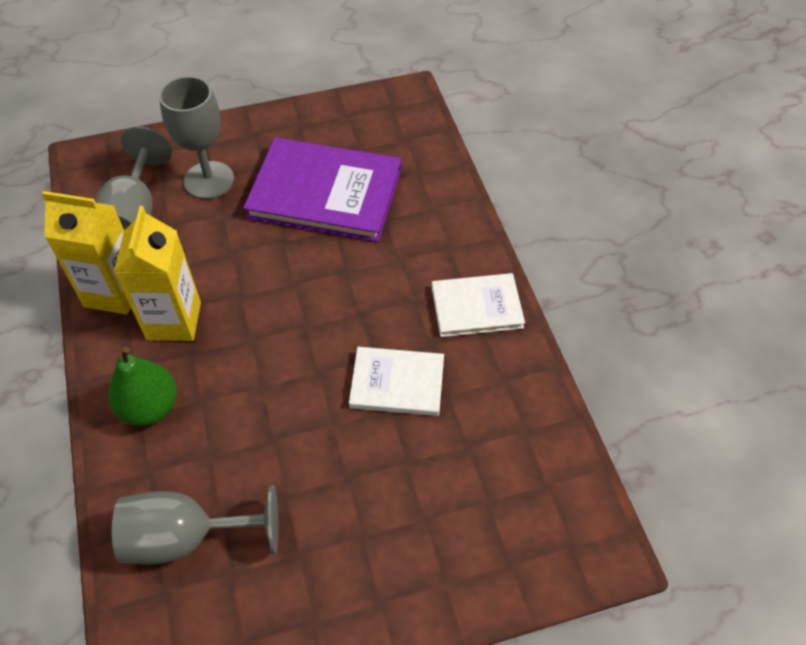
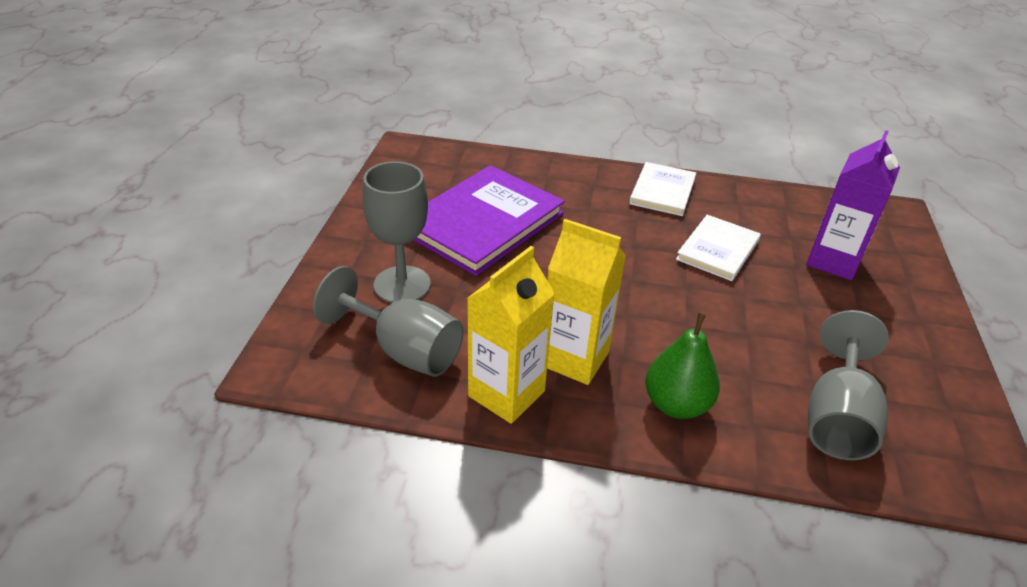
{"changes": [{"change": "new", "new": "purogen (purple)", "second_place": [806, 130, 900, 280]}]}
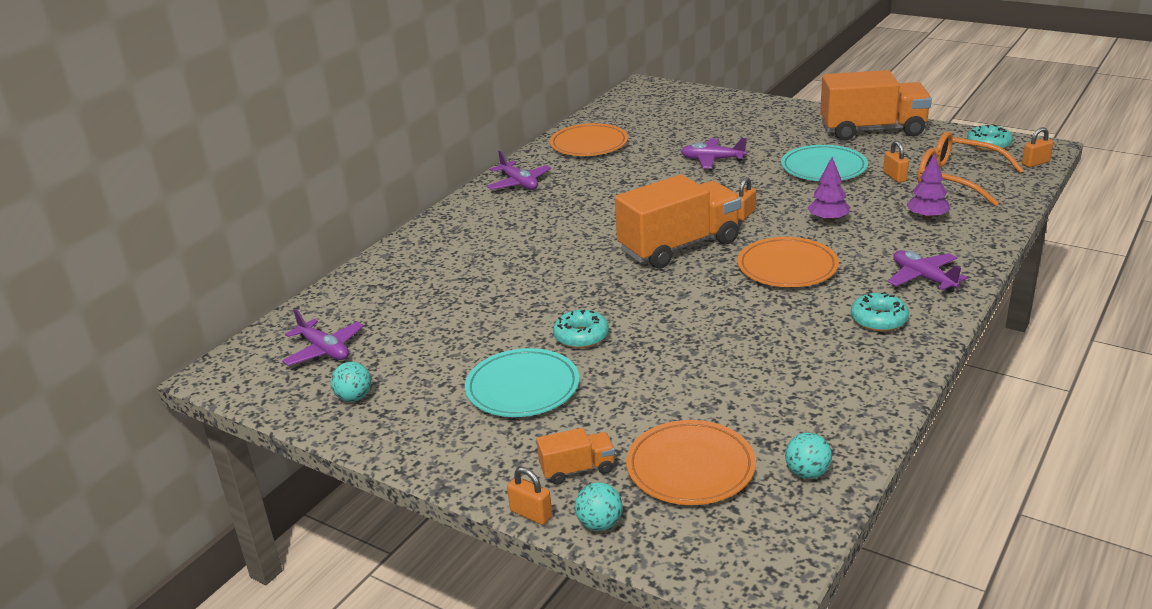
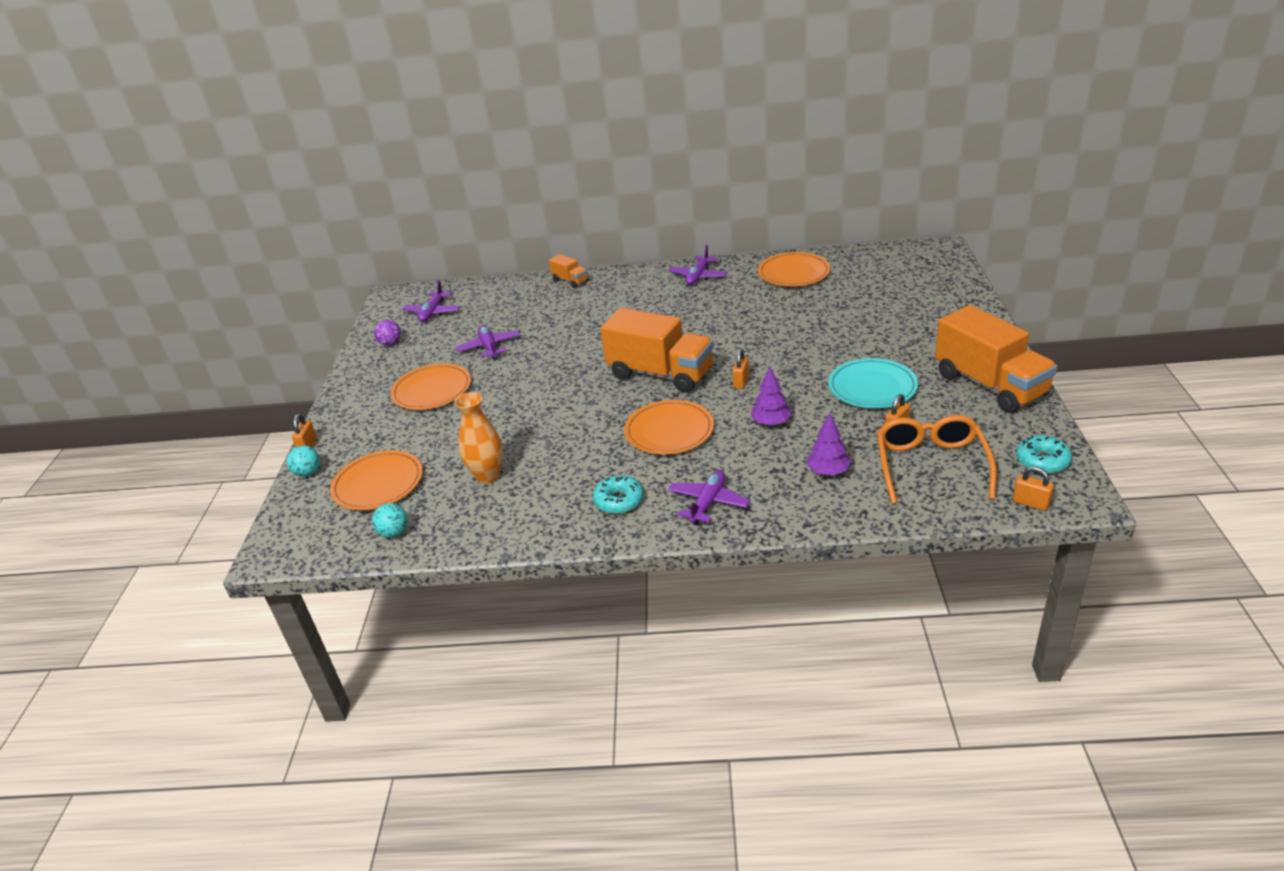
{"changes": [{"change": "gone", "old": "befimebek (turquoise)", "first_place": [553, 310, 609, 348]}, {"change": "new", "new": "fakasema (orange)", "second_place": [455, 392, 503, 484]}, {"change": "shifted", "old": "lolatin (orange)", "first_place": [537, 428, 615, 485], "second_place": [549, 254, 588, 288]}, {"change": "shifted", "old": "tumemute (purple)", "first_place": [681, 138, 747, 169], "second_place": [456, 325, 520, 360]}, {"change": "repainted", "old": "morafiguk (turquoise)", "new": "morafiguk (purple)", "first_place": [331, 362, 371, 402], "second_place": [374, 320, 401, 346]}, {"change": "repainted", "old": "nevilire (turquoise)", "new": "nevilire (orange)", "first_place": [465, 348, 579, 417], "second_place": [390, 363, 471, 410]}, {"change": "rotated", "old": "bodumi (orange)", "first_place": [737, 177, 756, 221], "second_place": [732, 349, 749, 389], "degrees": -75}]}
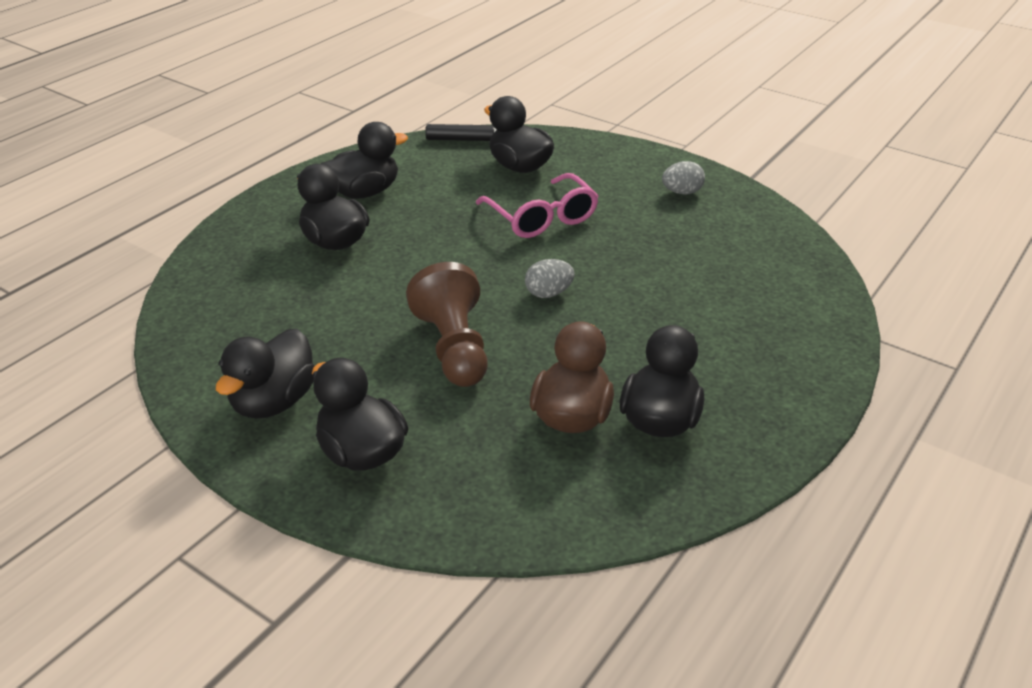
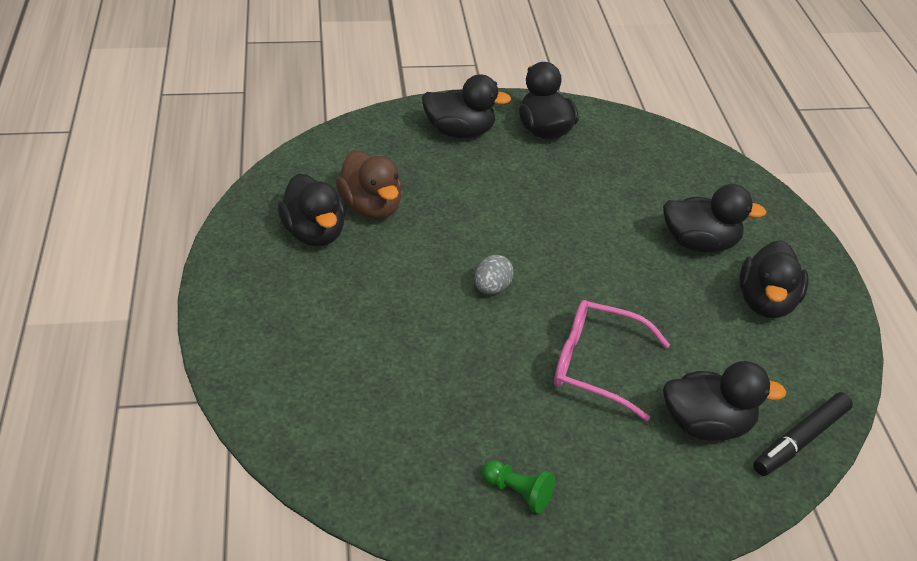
{"changes": [{"change": "gone", "old": "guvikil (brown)", "first_place": [406, 262, 488, 387]}, {"change": "swapped", "old": "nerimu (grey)", "new": "guvikil (green)", "first_place": [662, 161, 705, 194], "second_place": [482, 460, 555, 514]}]}
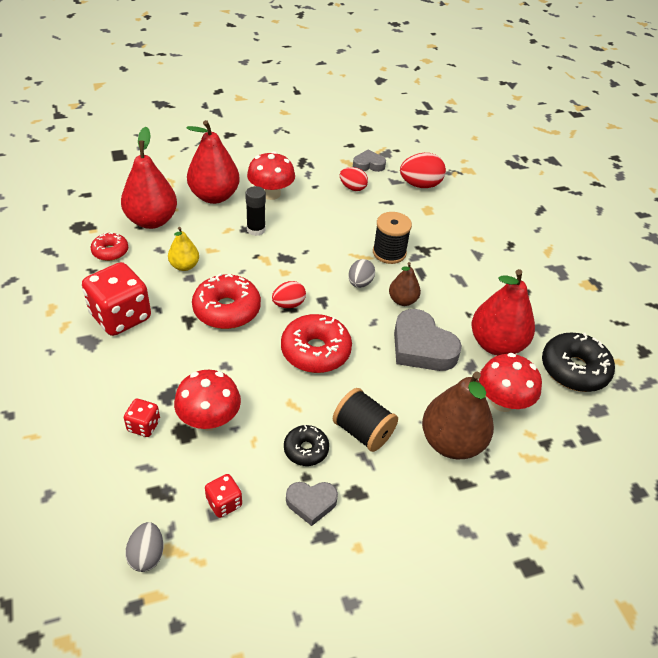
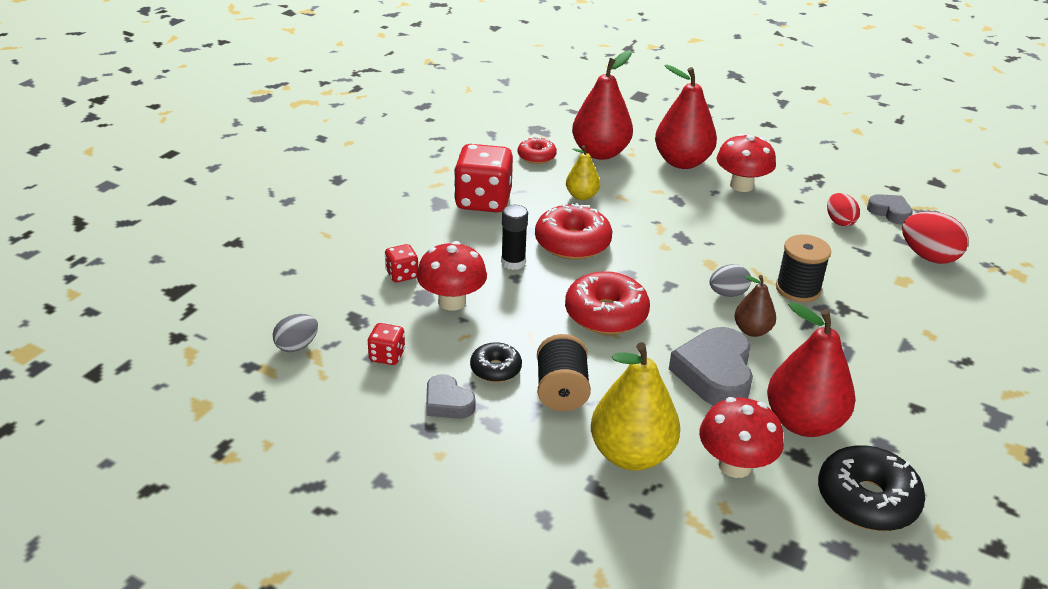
{"changes": [{"change": "gone", "old": "nerimu (red)", "first_place": [272, 281, 306, 308]}, {"change": "shifted", "old": "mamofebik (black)", "first_place": [245, 186, 266, 236], "second_place": [501, 205, 528, 270]}, {"change": "repainted", "old": "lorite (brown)", "new": "lorite (yellow)", "first_place": [422, 372, 494, 459], "second_place": [591, 342, 680, 471]}]}
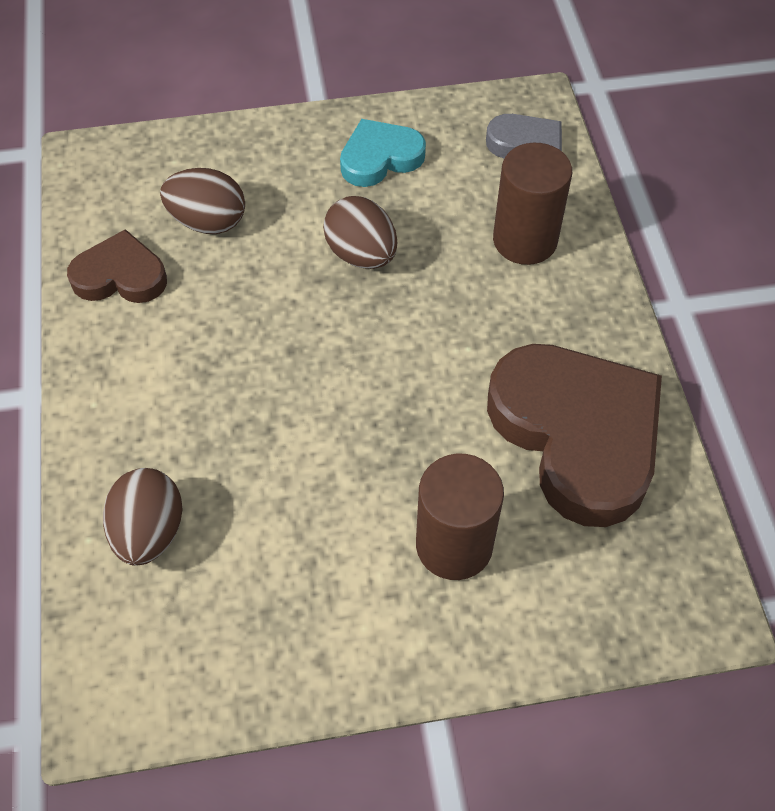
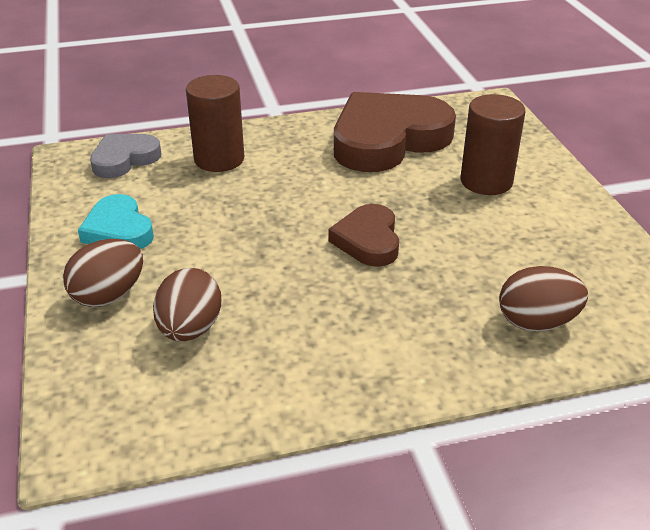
{"changes": [{"change": "shifted", "old": "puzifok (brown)", "first_place": [67, 229, 167, 303], "second_place": [328, 204, 399, 267]}, {"change": "shifted", "old": "nerimu (brown)", "first_place": [323, 196, 397, 269], "second_place": [63, 239, 143, 307]}]}
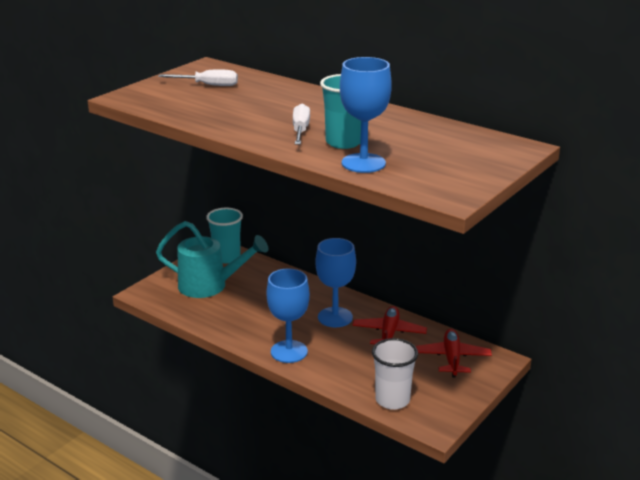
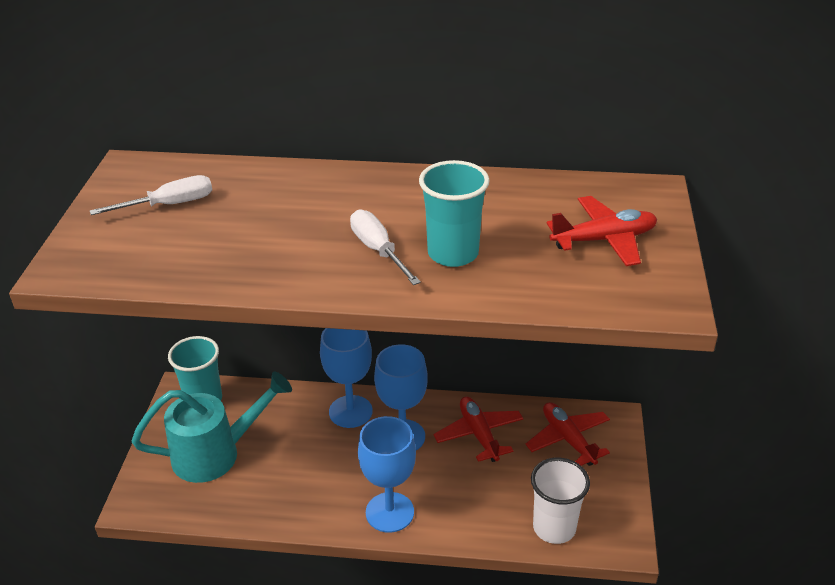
{"changes": [{"change": "new", "new": "tumemute (red)", "second_place": [546, 196, 657, 266]}, {"change": "shifted", "old": "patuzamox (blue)", "first_place": [340, 57, 392, 173], "second_place": [320, 328, 372, 428]}]}
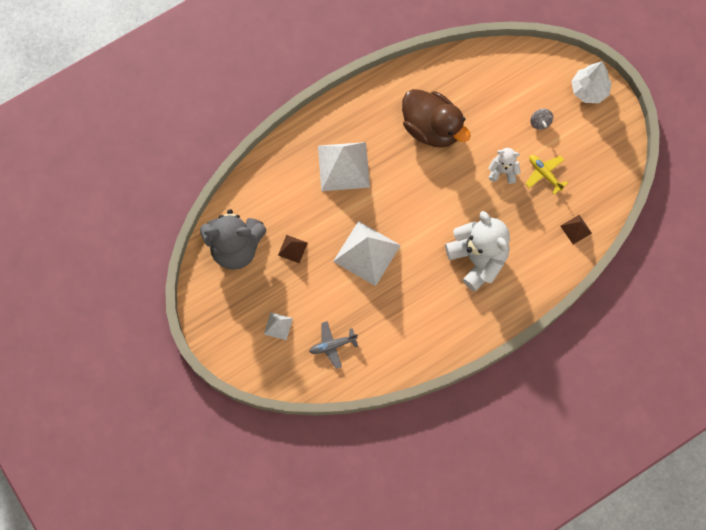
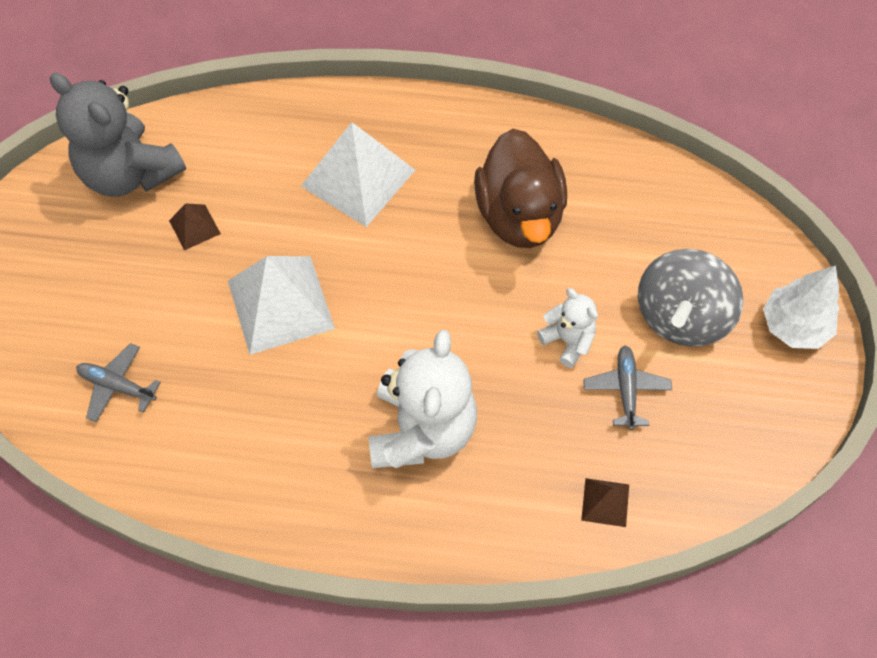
{"changes": [{"change": "gone", "old": "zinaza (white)", "first_place": [264, 312, 293, 340]}, {"change": "repainted", "old": "tumemute (yellow)", "new": "tumemute (grey)", "first_place": [526, 155, 568, 195], "second_place": [583, 346, 672, 430]}, {"change": "scaled", "old": "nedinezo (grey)", "first_place": [530, 109, 553, 130], "second_place": [638, 249, 744, 347], "factor": 2.36}]}
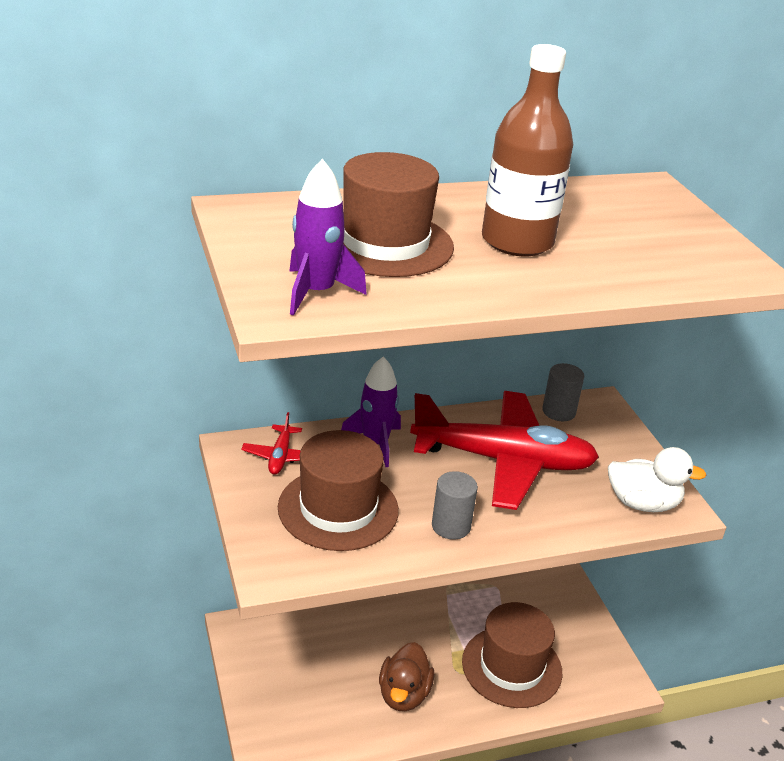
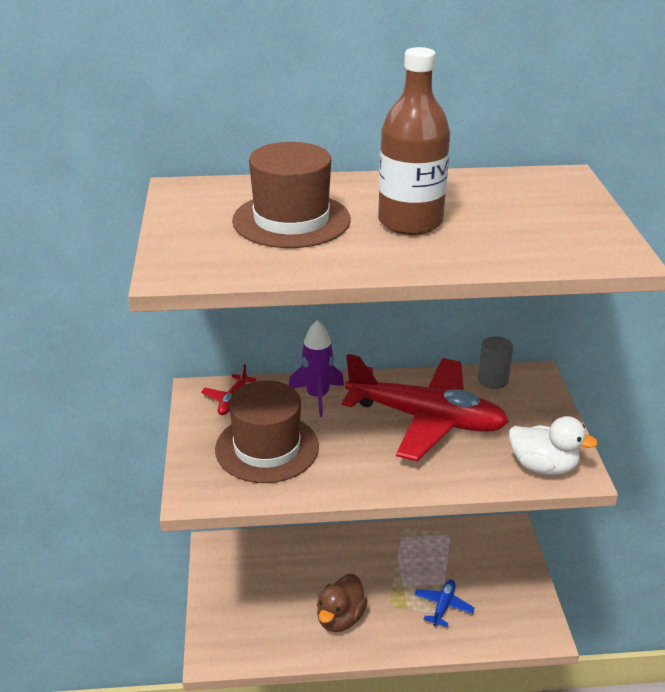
{"changes": [{"change": "gone", "old": "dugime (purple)", "first_place": [289, 159, 367, 316]}, {"change": "gone", "old": "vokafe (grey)", "first_place": [432, 471, 478, 540]}, {"change": "swapped", "old": "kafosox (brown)", "new": "tumemute (blue)", "first_place": [462, 602, 562, 708], "second_place": [414, 579, 475, 627]}]}
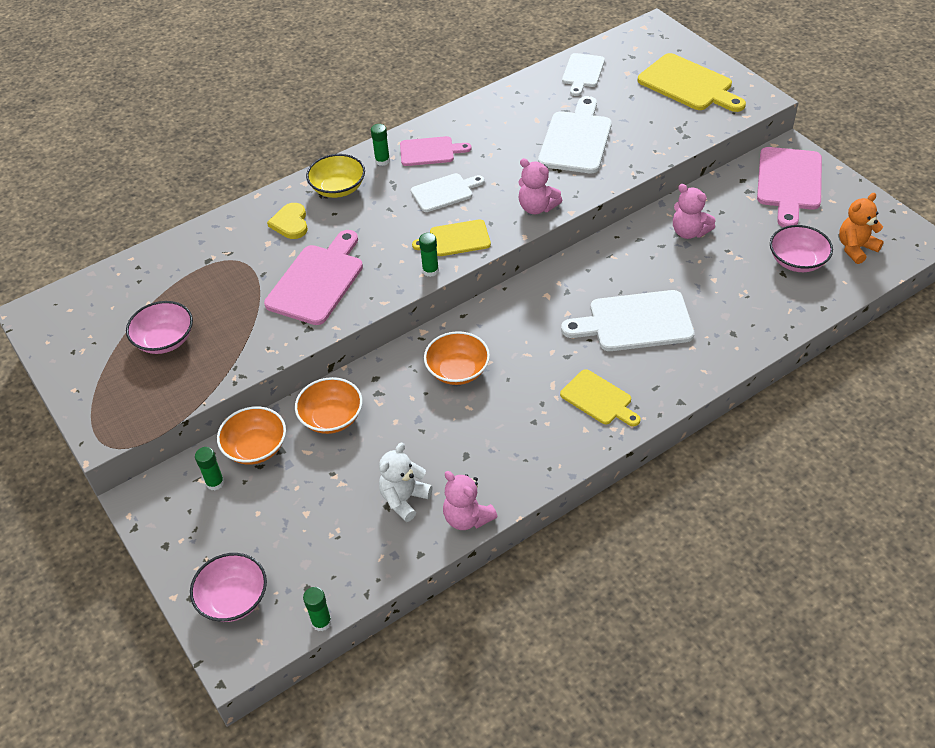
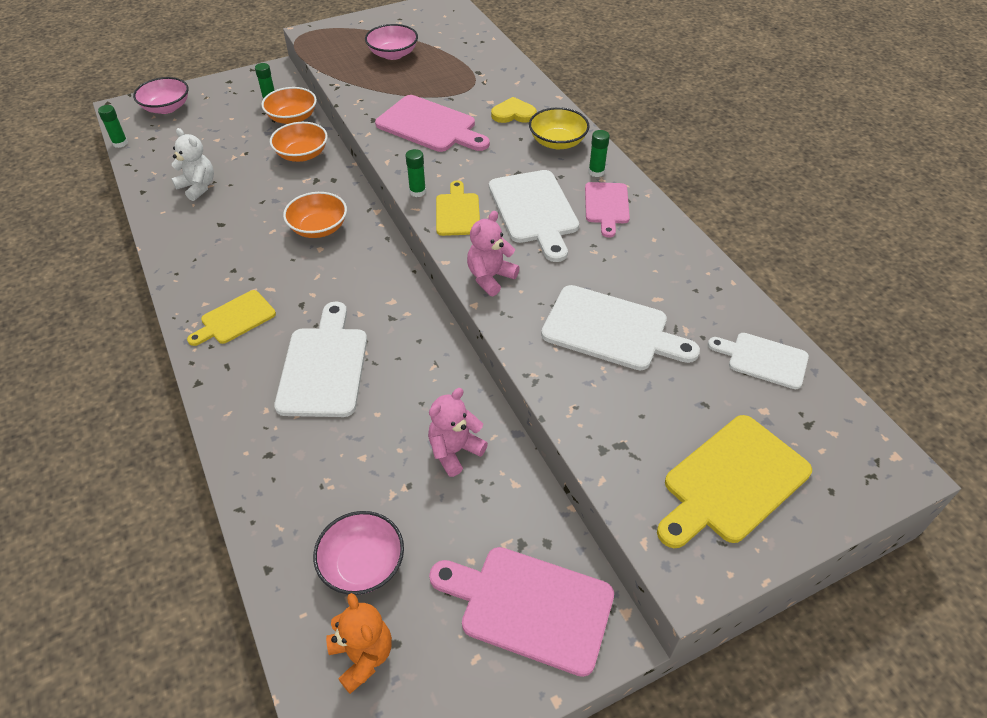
{"changes": [{"change": "gone", "old": "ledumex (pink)", "first_place": [443, 471, 498, 530]}, {"change": "scaled", "old": "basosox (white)", "first_place": [411, 173, 485, 212], "second_place": [489, 170, 579, 262], "factor": 1.62}]}
